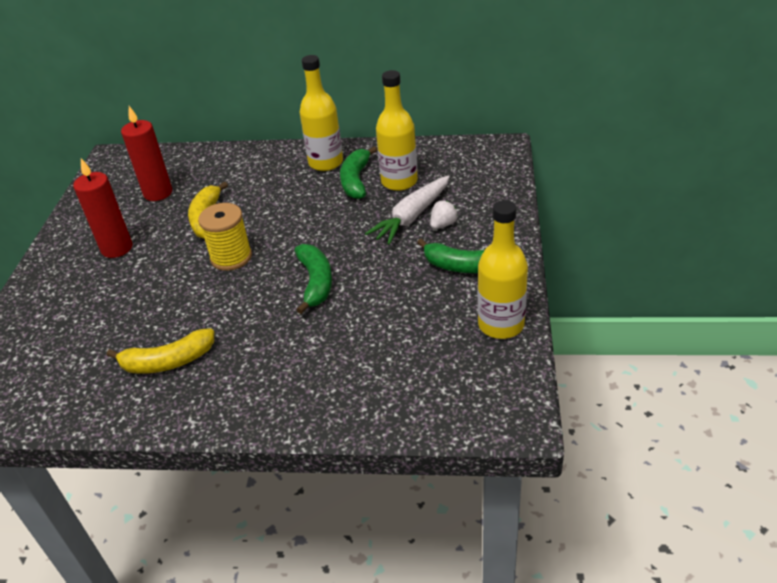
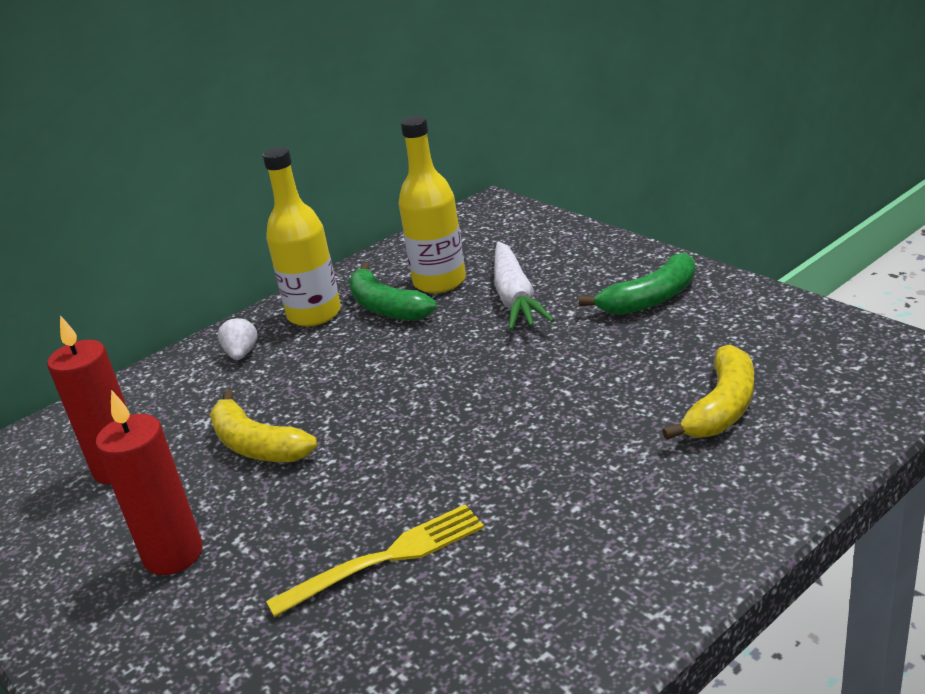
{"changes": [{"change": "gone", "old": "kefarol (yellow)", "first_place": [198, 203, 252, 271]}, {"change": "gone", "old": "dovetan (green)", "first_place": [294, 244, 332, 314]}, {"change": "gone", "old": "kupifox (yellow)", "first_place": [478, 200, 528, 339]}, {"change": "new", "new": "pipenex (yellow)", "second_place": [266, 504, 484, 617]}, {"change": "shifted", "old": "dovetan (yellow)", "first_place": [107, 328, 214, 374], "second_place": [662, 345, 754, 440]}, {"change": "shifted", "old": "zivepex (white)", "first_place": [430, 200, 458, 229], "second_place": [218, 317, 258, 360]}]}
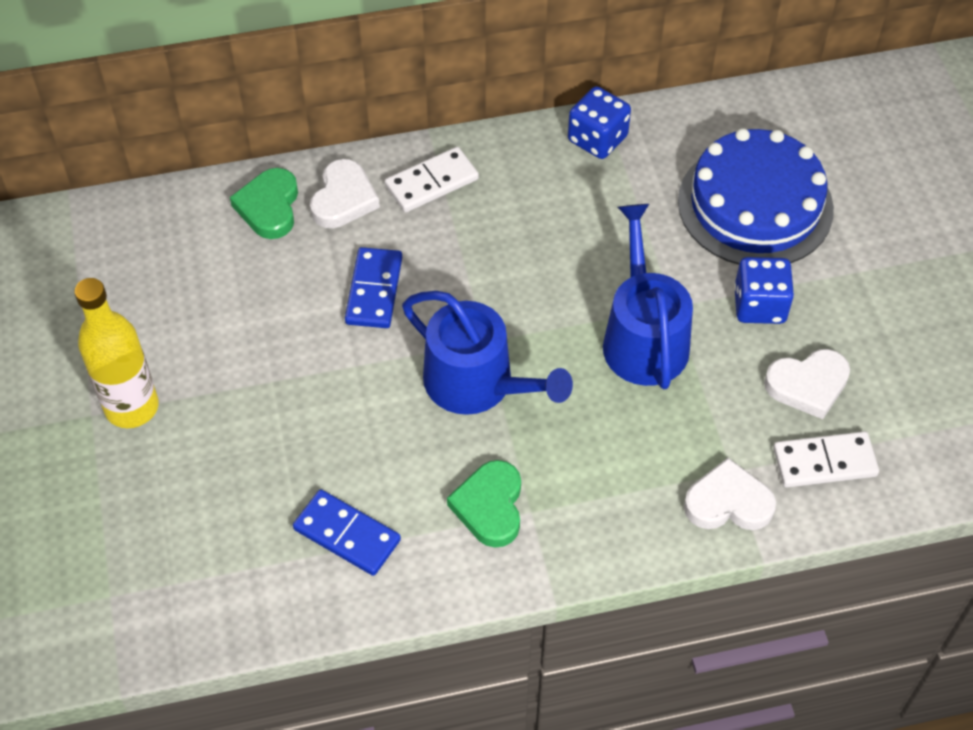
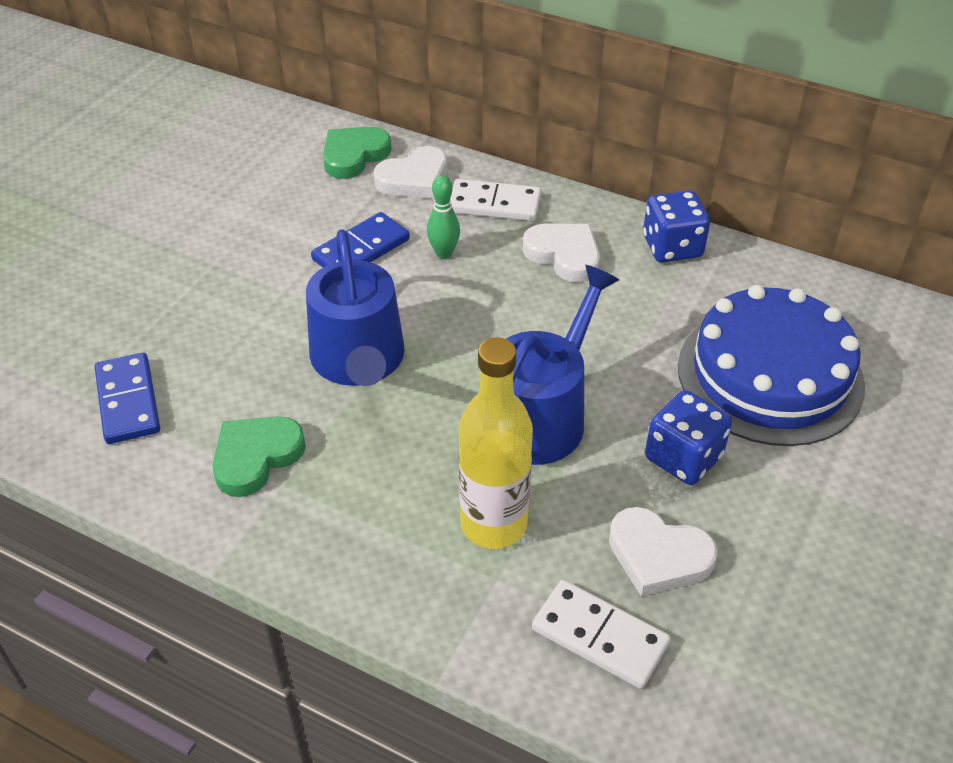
{"changes": [{"change": "new", "new": "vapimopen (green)", "second_place": [427, 175, 460, 258]}, {"change": "shifted", "old": "kupifox (yellow)", "first_place": [74, 278, 159, 428], "second_place": [459, 337, 533, 549]}, {"change": "shifted", "old": "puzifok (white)", "first_place": [684, 458, 776, 530], "second_place": [523, 224, 600, 282]}]}
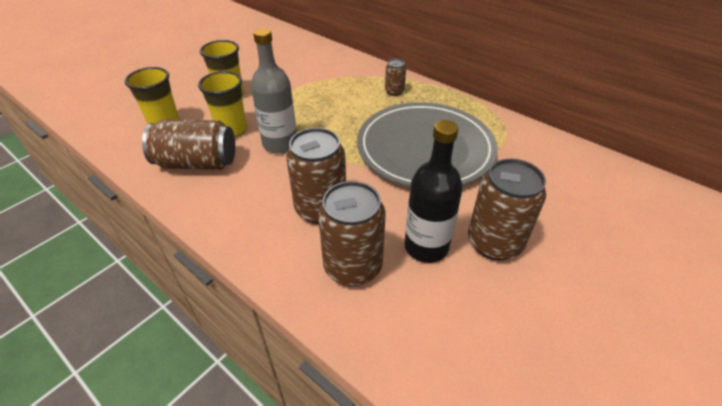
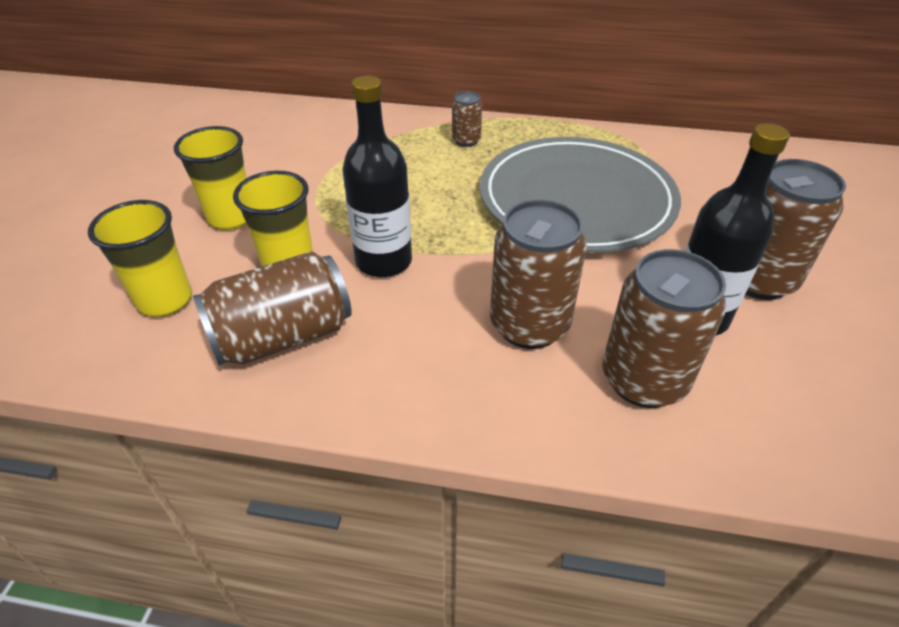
{"changes": [{"change": "repainted", "old": "kupifox (grey)", "new": "kupifox (black)", "first_place": [251, 28, 297, 154], "second_place": [342, 76, 412, 277]}]}
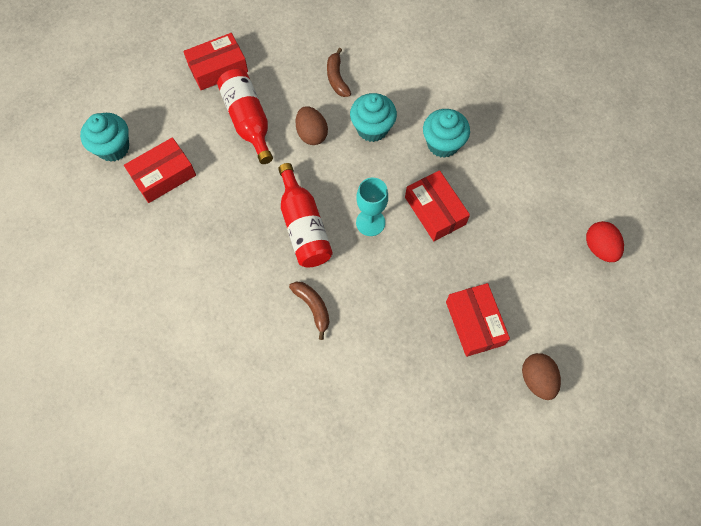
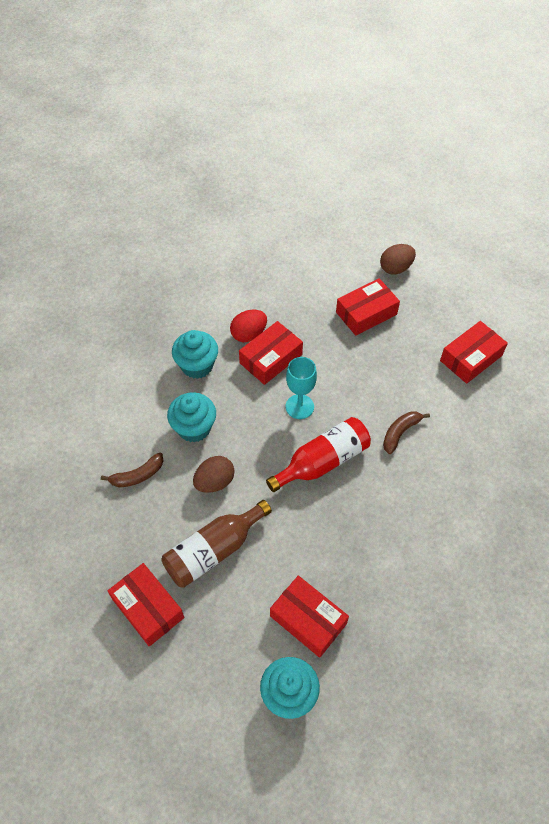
{"changes": [{"change": "new", "new": "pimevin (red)", "second_place": [440, 321, 508, 384]}, {"change": "shifted", "old": "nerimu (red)", "first_place": [586, 221, 624, 262], "second_place": [230, 310, 267, 342]}, {"change": "repainted", "old": "kupifox (red)", "new": "kupifox (brown)", "first_place": [217, 69, 273, 164], "second_place": [161, 500, 272, 588]}]}
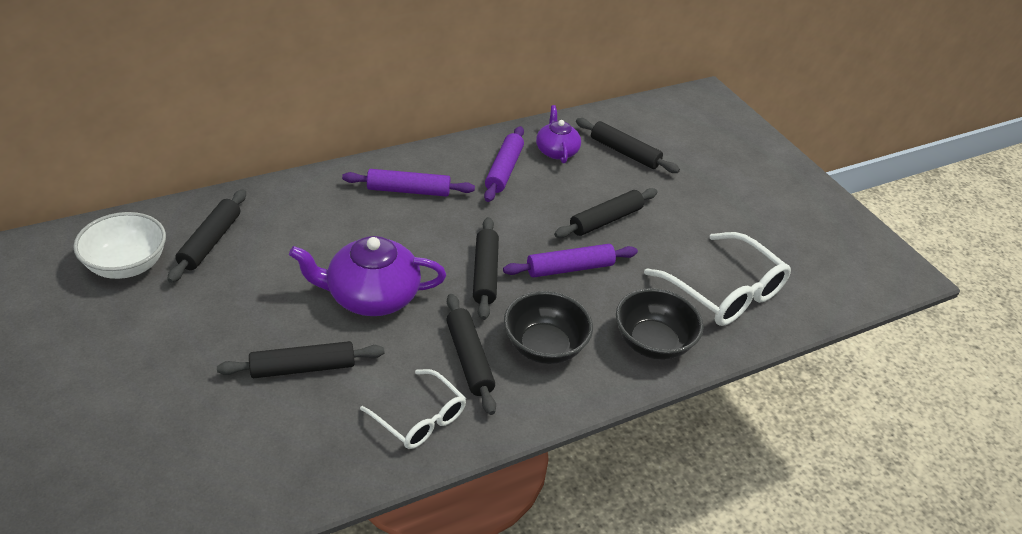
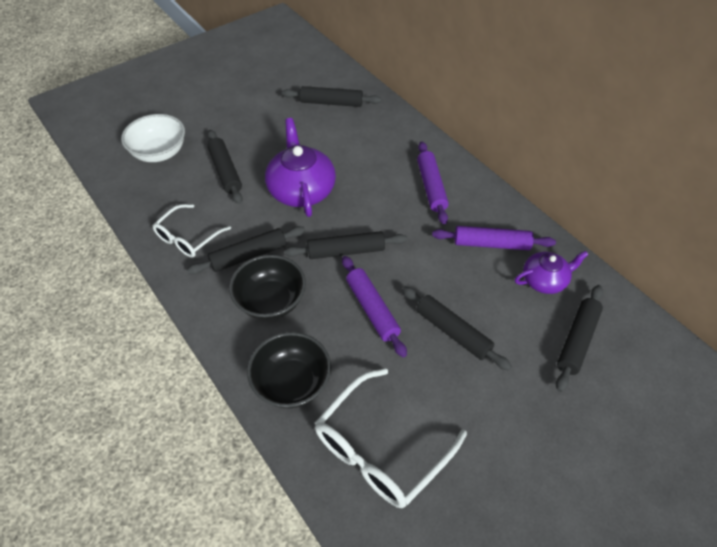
{"changes": [{"change": "shifted", "old": "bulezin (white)", "first_place": [74, 212, 166, 279], "second_place": [121, 114, 185, 162]}]}
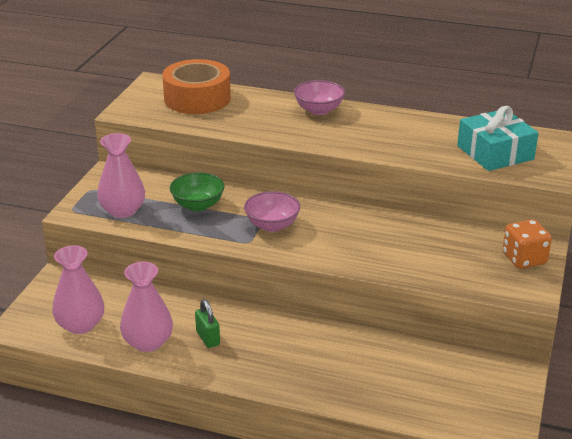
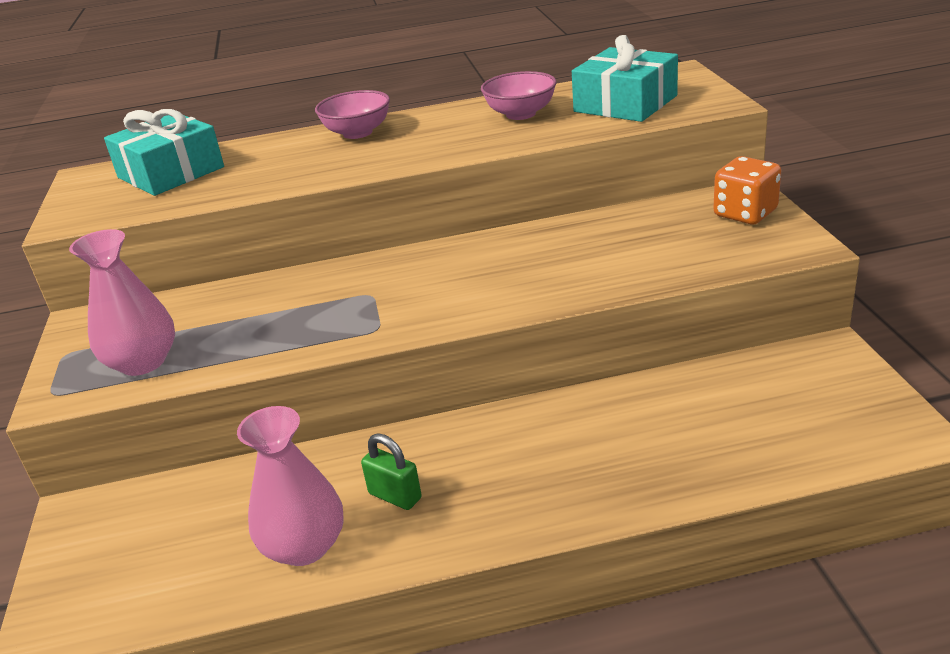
{"changes": [{"change": "gone", "old": "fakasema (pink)", "first_place": [52, 245, 104, 334]}, {"change": "gone", "old": "bulezin (green)", "first_place": [170, 172, 225, 211]}, {"change": "shifted", "old": "bulezin (pink)", "first_place": [244, 191, 300, 232], "second_place": [481, 71, 557, 120]}, {"change": "swapped", "old": "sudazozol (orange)", "new": "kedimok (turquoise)", "first_place": [162, 59, 231, 114], "second_place": [104, 109, 224, 196]}]}
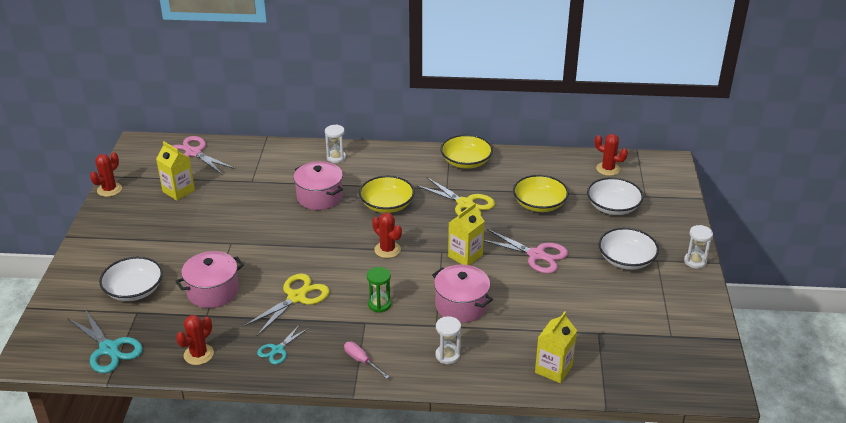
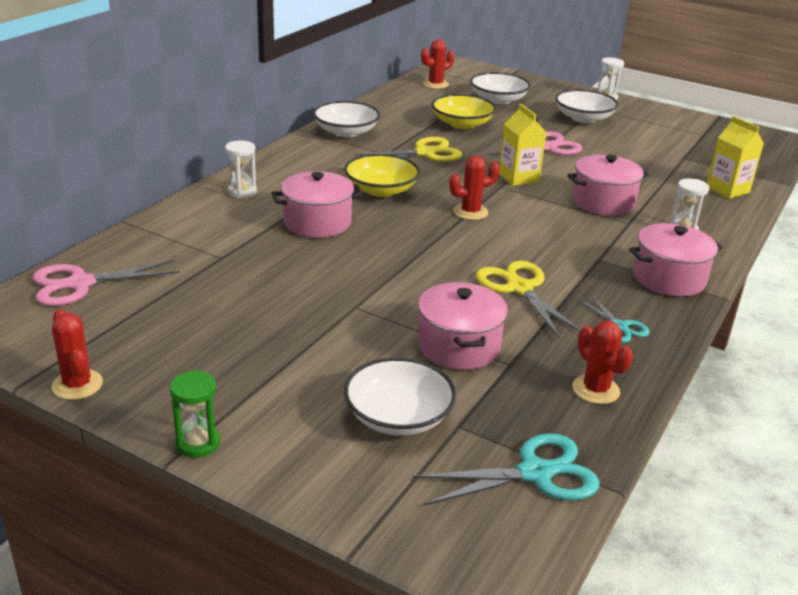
{"changes": [{"change": "gone", "old": "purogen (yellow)", "first_place": [156, 141, 195, 201]}, {"change": "shifted", "old": "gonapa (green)", "first_place": [367, 267, 391, 313], "second_place": [170, 370, 220, 458]}, {"change": "swapped", "old": "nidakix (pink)", "new": "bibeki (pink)", "first_place": [344, 342, 389, 379], "second_place": [629, 223, 723, 297]}, {"change": "repainted", "old": "bulezin (yellow)", "new": "bulezin (white)", "first_place": [440, 135, 493, 169], "second_place": [313, 101, 380, 137]}]}
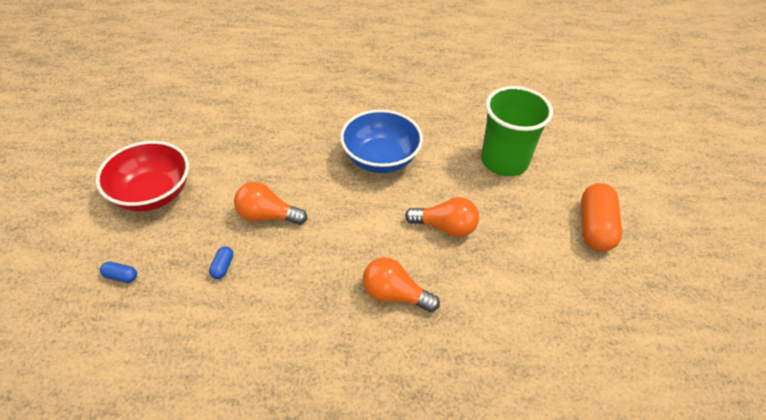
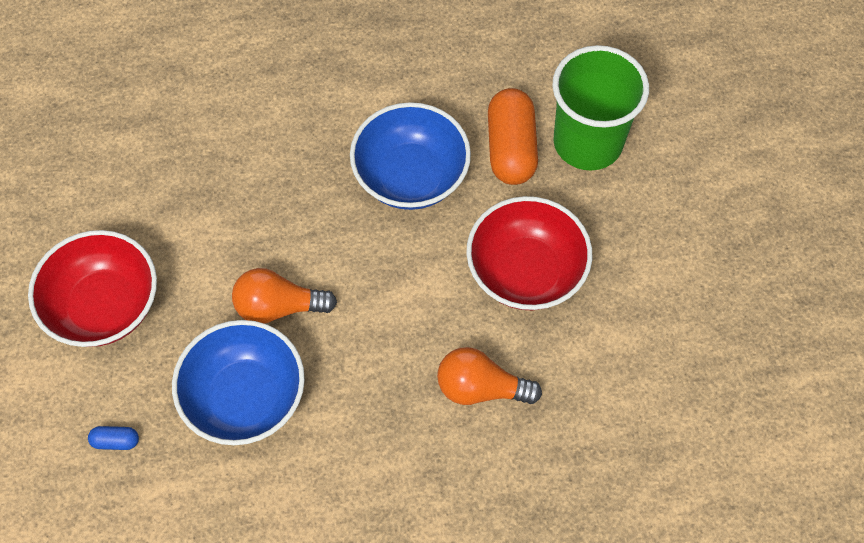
{"changes": [{"change": "shifted", "old": "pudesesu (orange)", "first_place": [581, 183, 622, 252], "second_place": [488, 88, 538, 185]}, {"change": "swapped", "old": "pudesesu (blue)", "new": "bulezin (blue)", "first_place": [209, 246, 233, 279], "second_place": [172, 320, 305, 445]}, {"change": "swapped", "old": "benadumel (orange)", "new": "bulezin (red)", "first_place": [405, 197, 479, 237], "second_place": [466, 196, 592, 310]}]}
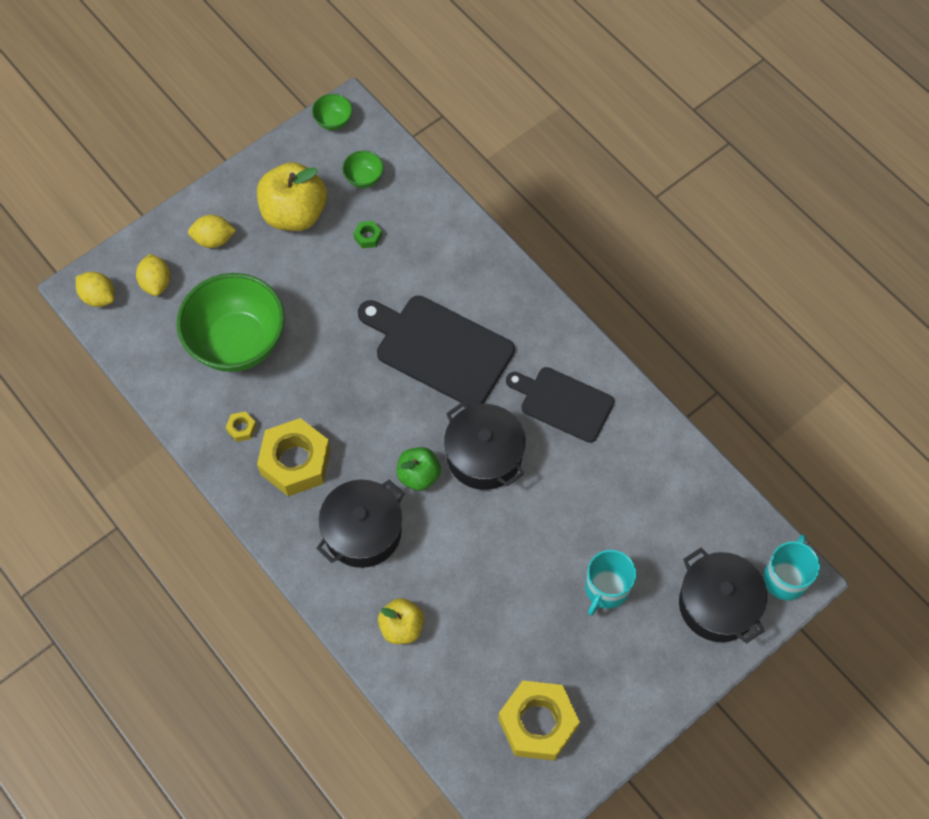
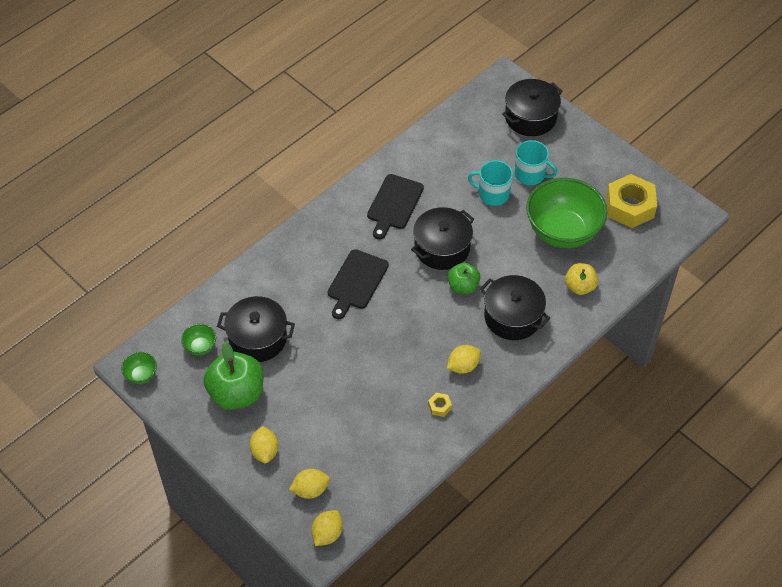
{"changes": [{"change": "shifted", "old": "bulezin (green)", "first_place": [177, 273, 285, 372], "second_place": [526, 178, 607, 248]}, {"change": "shifted", "old": "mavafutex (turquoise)", "first_place": [764, 534, 820, 600], "second_place": [468, 160, 513, 206]}, {"change": "swapped", "old": "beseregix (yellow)", "new": "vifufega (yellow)", "first_place": [257, 418, 331, 496], "second_place": [447, 345, 481, 374]}, {"change": "swapped", "old": "beseregix (green)", "new": "bibeki (black)", "first_place": [353, 221, 382, 248], "second_place": [217, 296, 295, 362]}, {"change": "repainted", "old": "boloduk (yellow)", "new": "boloduk (green)", "first_place": [257, 162, 327, 231], "second_place": [203, 342, 263, 410]}, {"change": "scaled", "old": "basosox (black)", "first_place": [358, 296, 515, 407], "second_place": [328, 249, 389, 319], "factor": 0.66}]}
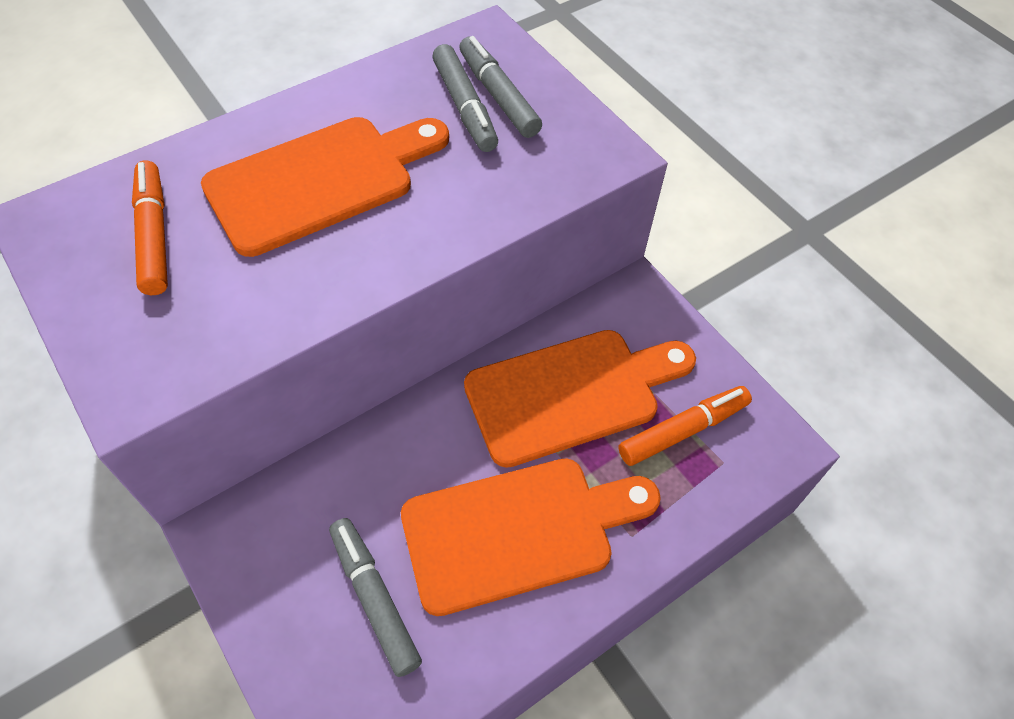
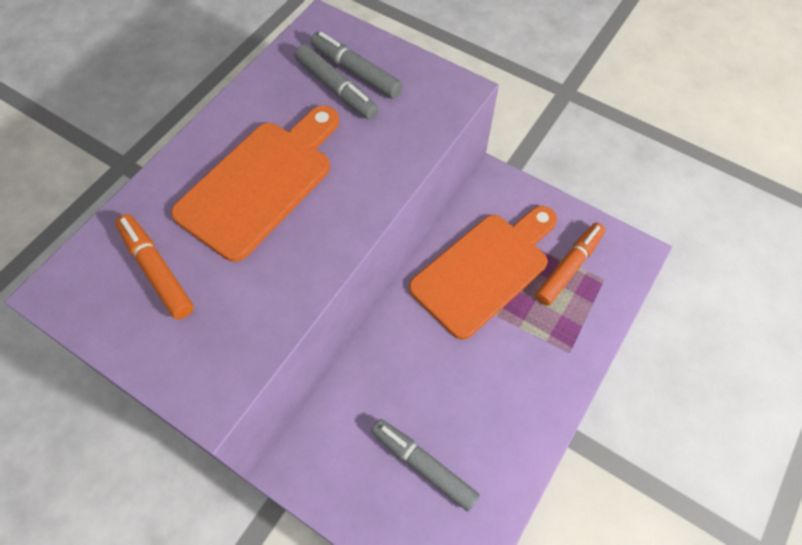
{"changes": [{"change": "gone", "old": "basosox (orange)", "first_place": [401, 459, 661, 616]}]}
